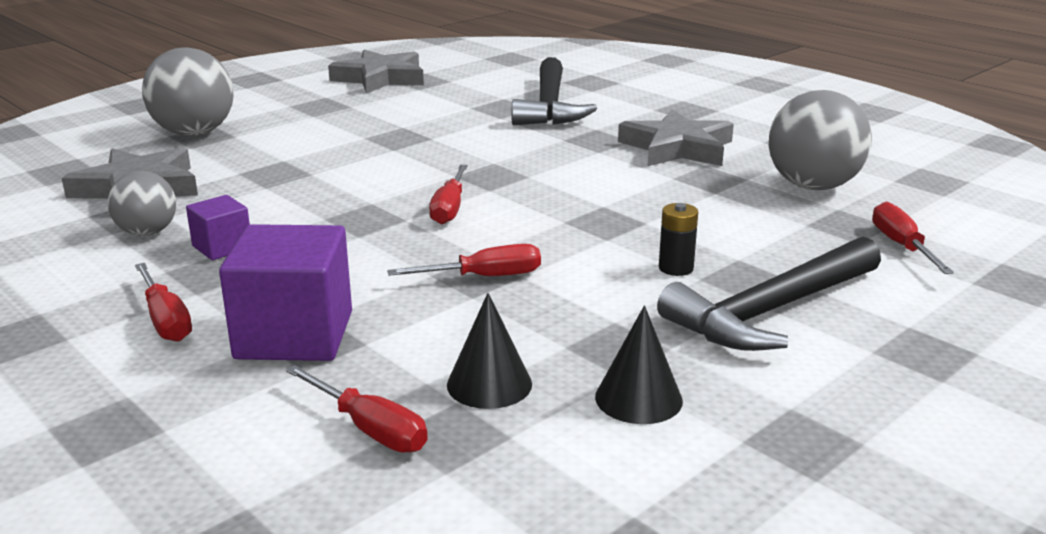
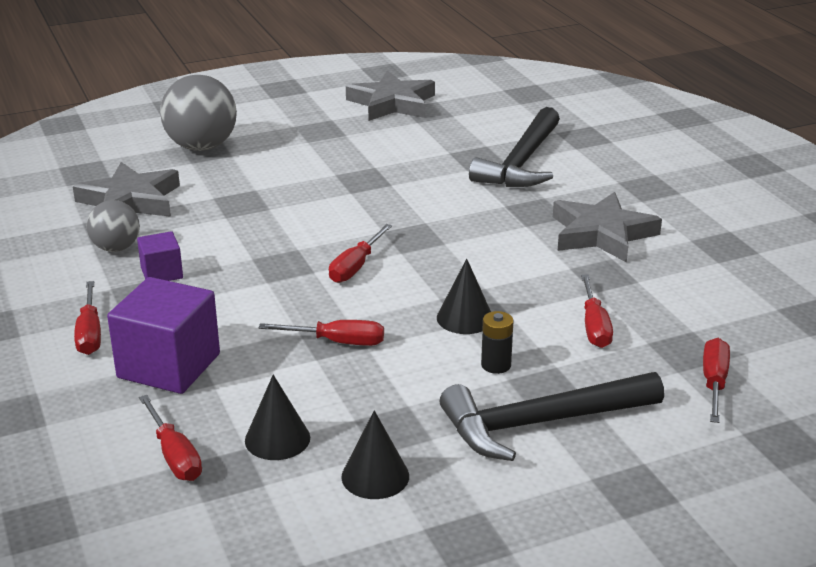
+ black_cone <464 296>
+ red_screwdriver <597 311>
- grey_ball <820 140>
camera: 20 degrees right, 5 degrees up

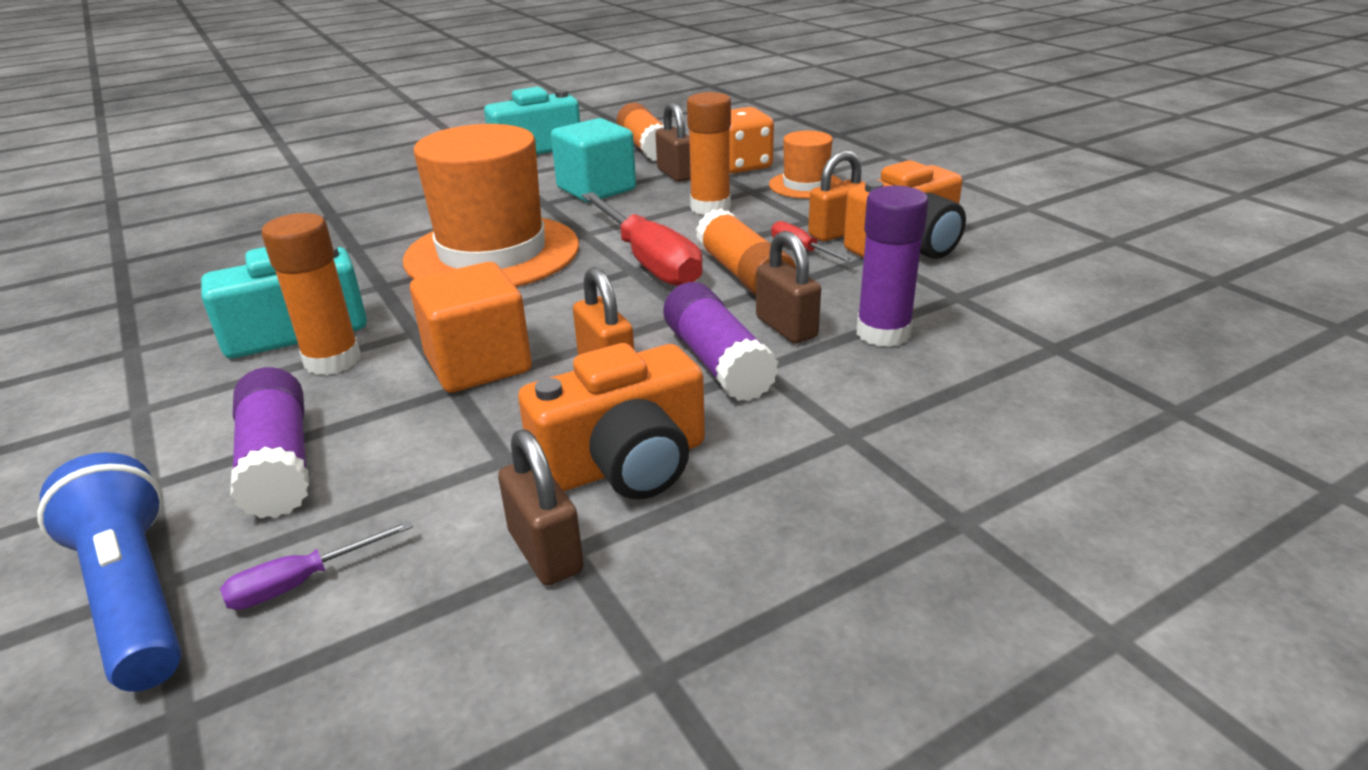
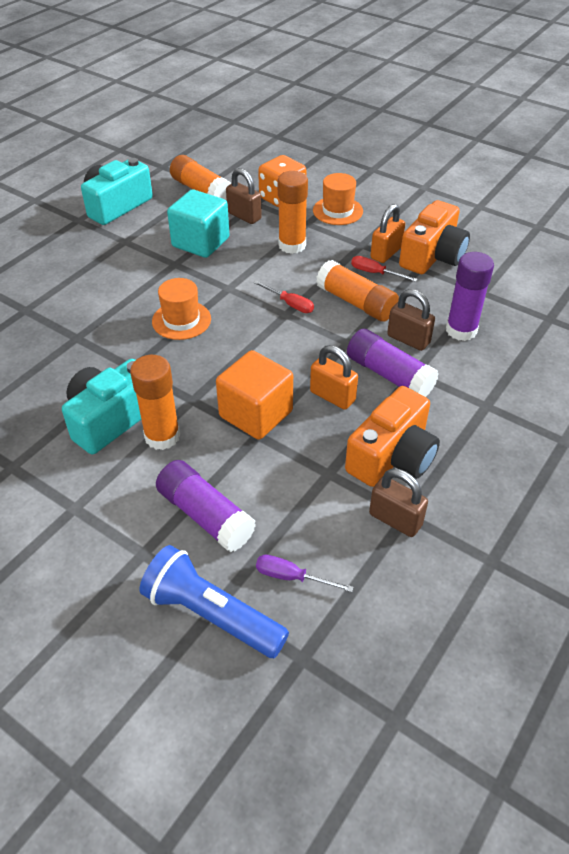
~ orange_hat <491 205> = <181 309> x0.49
~ red_screwdriver <642 239> = <283 297> x0.47
~ purple_screwdriver <316 565> = <305 573> 75 degrees clockwise
camera: 25 degrees left, 15 degrees up

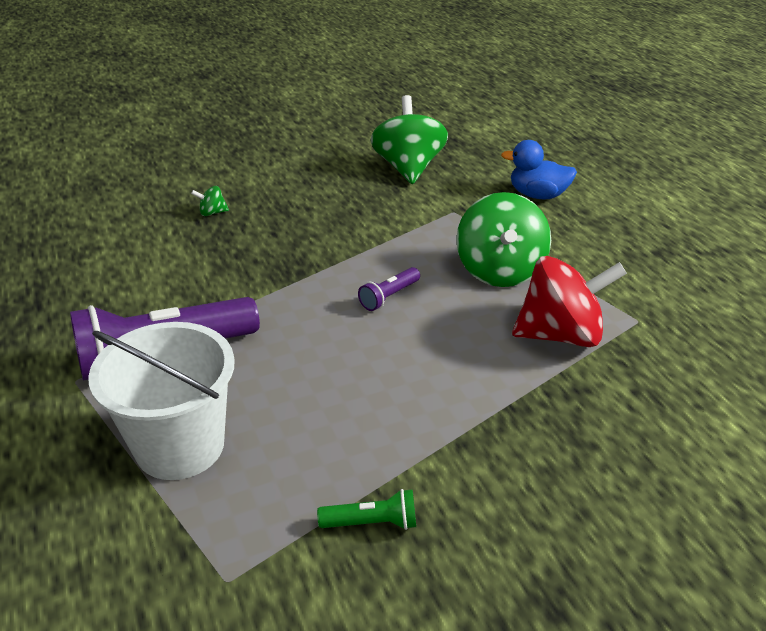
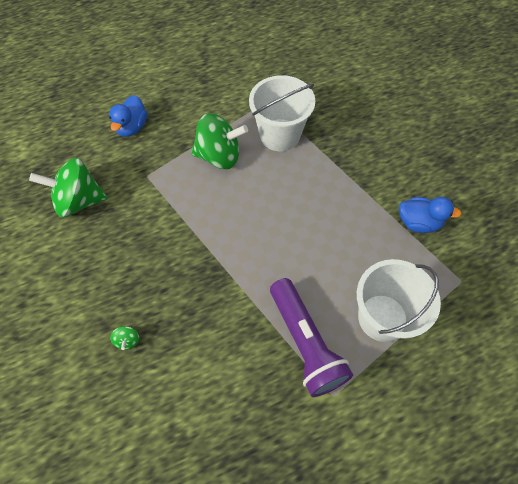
~ red_spinning_top <569 301> to white_bucket <282 113>
~ green_flashlight <366 509> to blue_duck <430 215>
- purple_flashlight <389 289>
camera: 90 degrees left, 25 degrees up

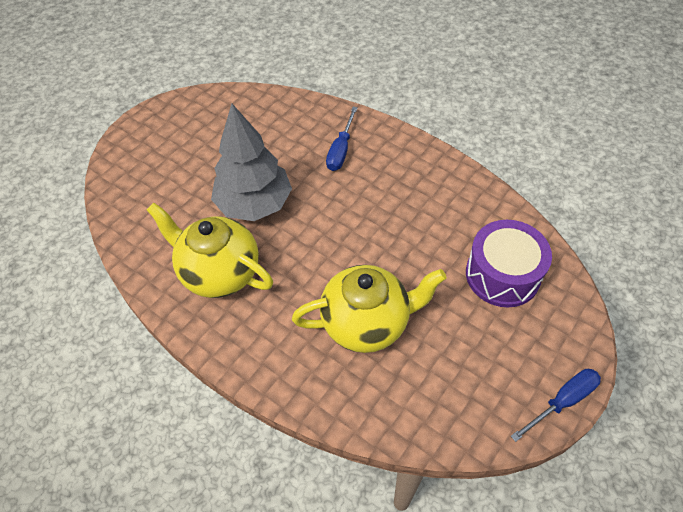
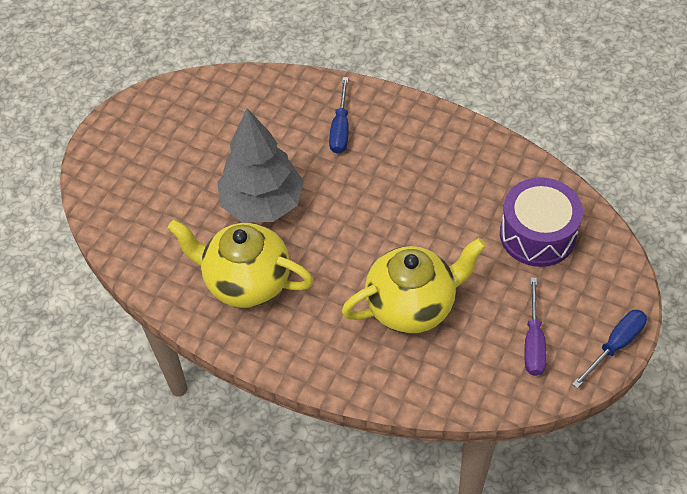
+ purple_screwdriver <536 326>
camera: 10 degrees left, 0 degrees up

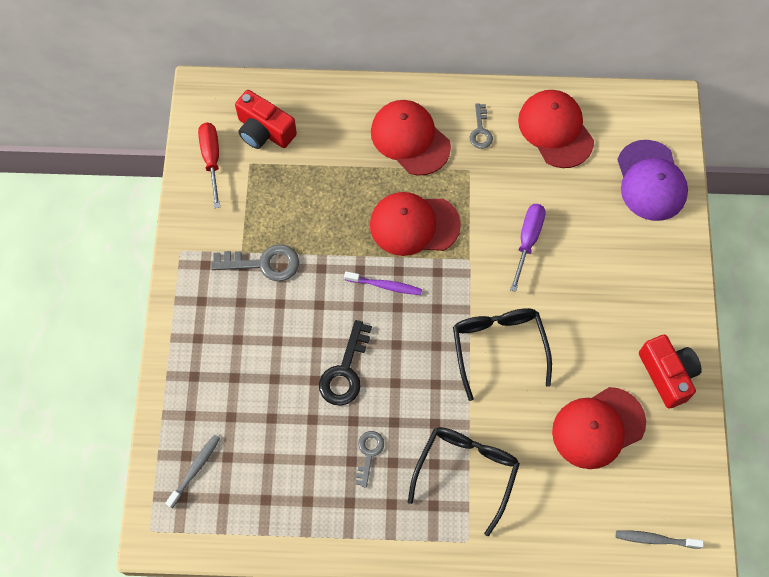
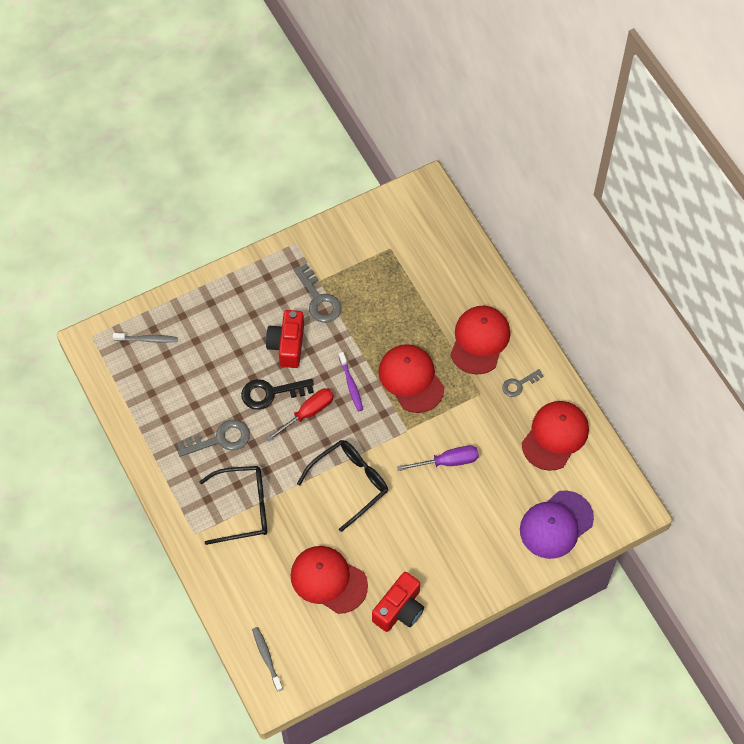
~ grey_key <369 459> = <213 438> x1.63
~ red_camera <266 119> to <285 339>
~ red_screwdriver <209 165> to <300 414>
camera: 60 degrees right, 5 degrees down

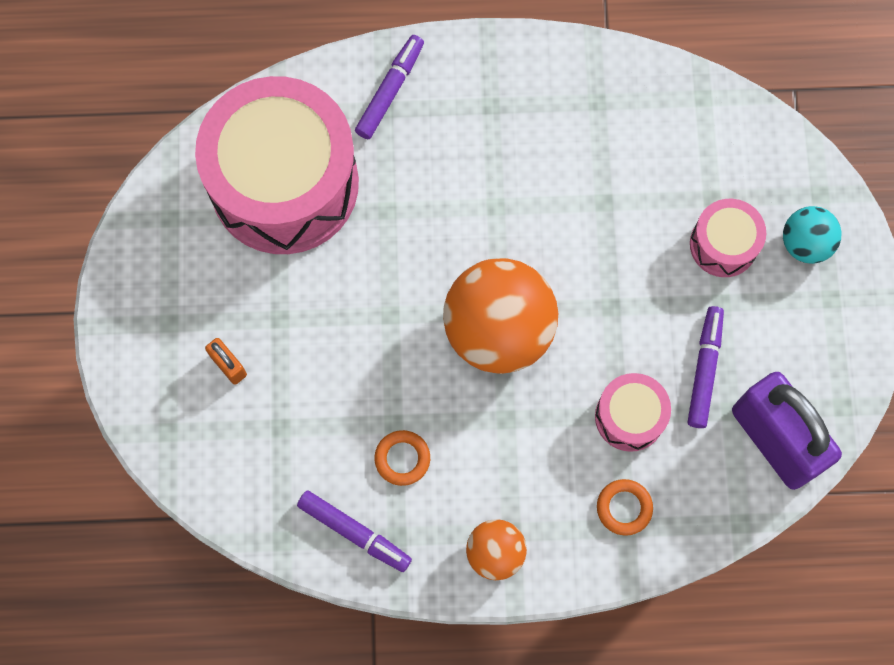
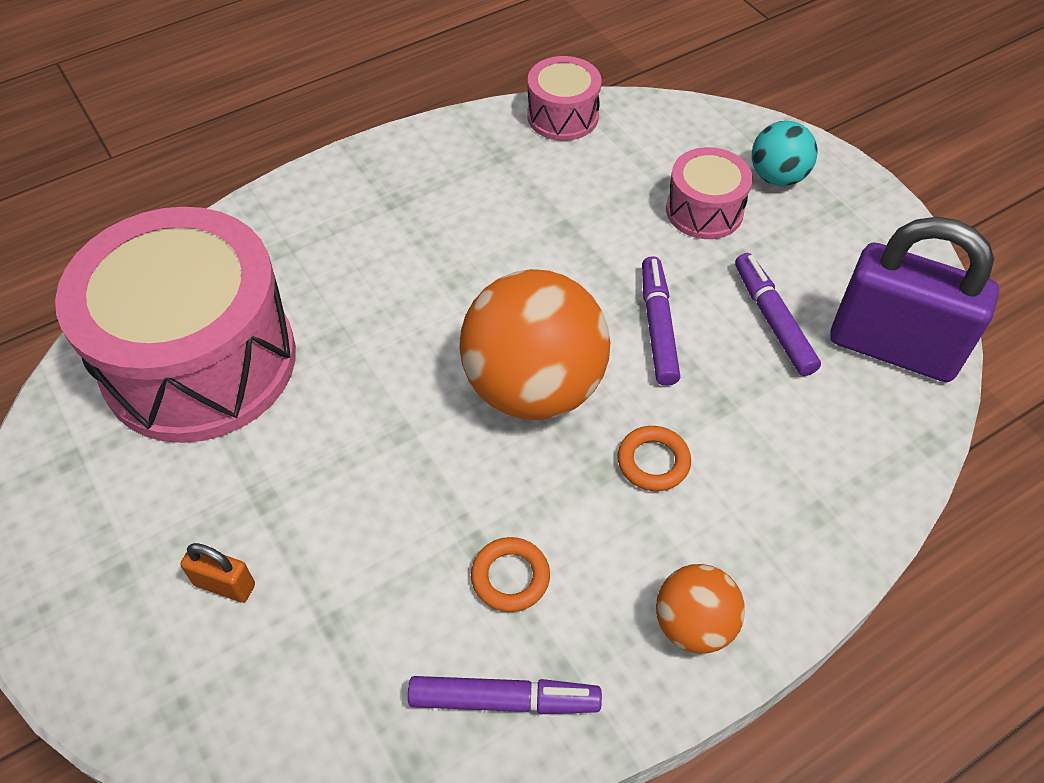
~ pink_drum <633 412> to <564 98>
~ orange_ring <625 507> to <654 458>
~ purple_marker <389 87> to <661 321>
camera: 30 degrees left, 20 degrees down

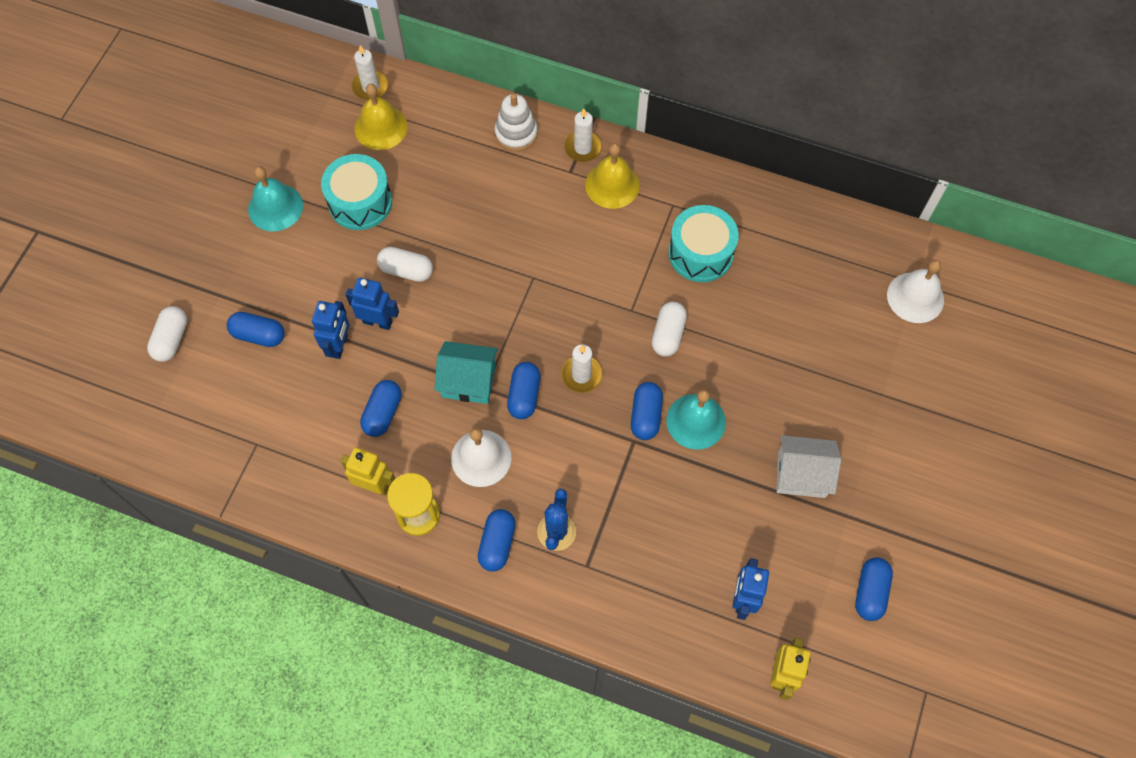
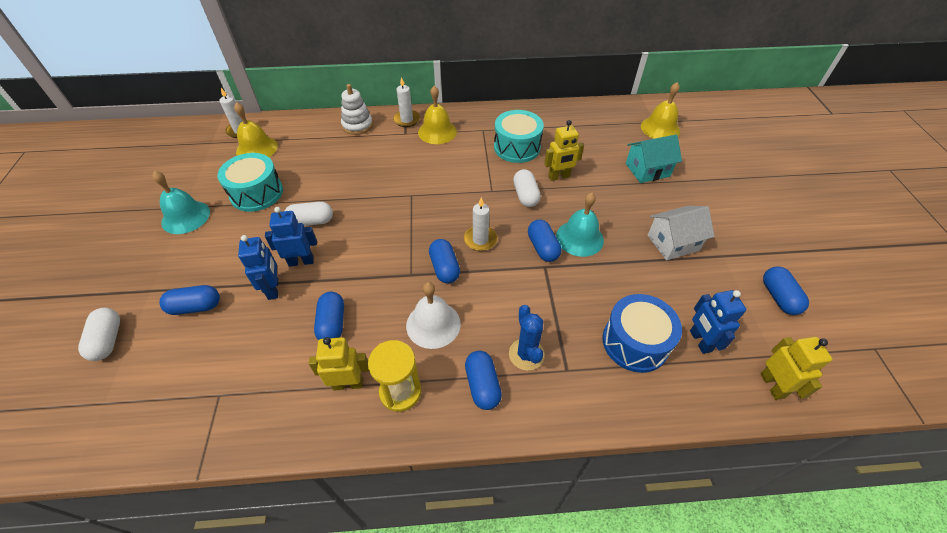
+ yellow_robot <564 150>
+ blue_drum <642 333>
~ turquoise_house <466 372> to <654 158>
~ white_bell <915 291> to yellow_bell <660 110>
camera: 25 degrees left, 15 degrees down

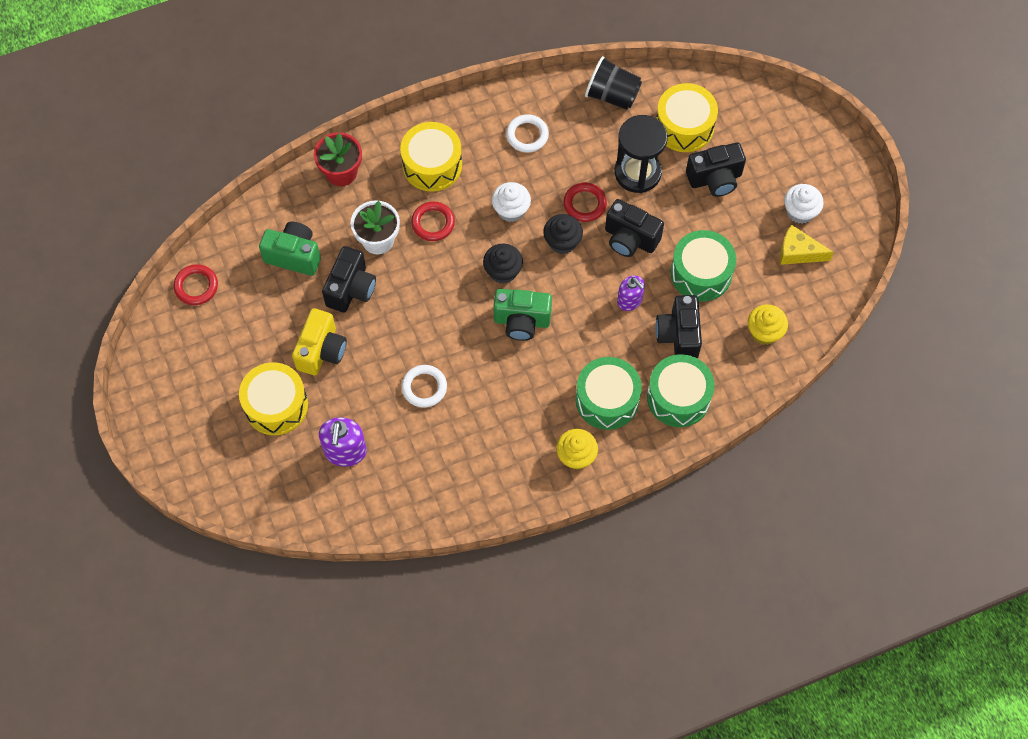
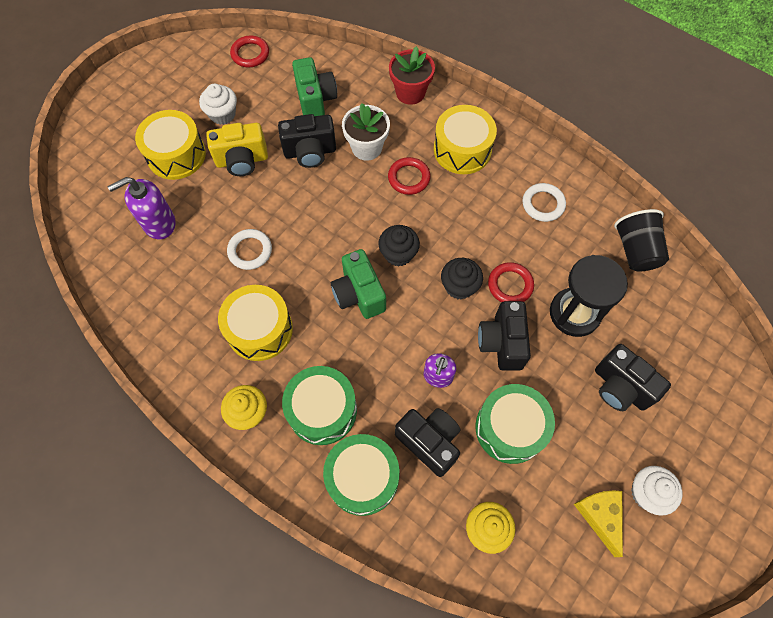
~ white_cupcake <511 202> to <218 104>
~ yellow_drum <687 117> to <255 323>
~ black_camera <678 327> = <427 442> 75 degrees clockwise
camera: 60 degrees right, 0 degrees up

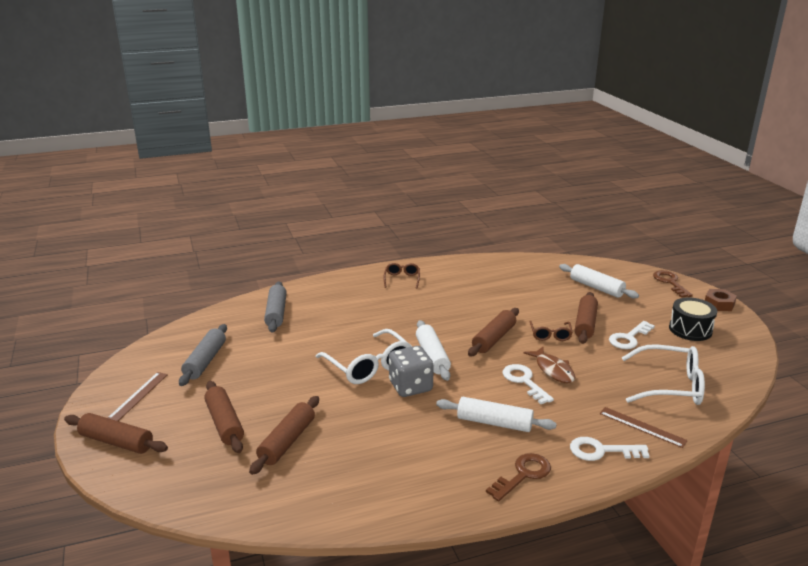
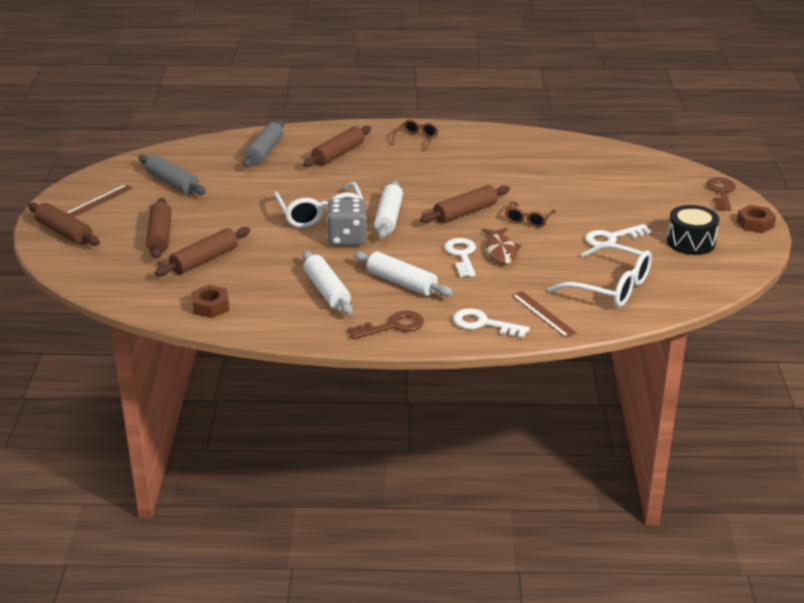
~ grey_rolling_pin <203 355> = <172 175> 75 degrees counterclockwise
+ brown_nut <210 301>
~ brown_rolling_pin <586 318> to <337 146>
~ white_rolling_pin <599 281> to <328 283>
camera: 20 degrees right, 5 degrees up

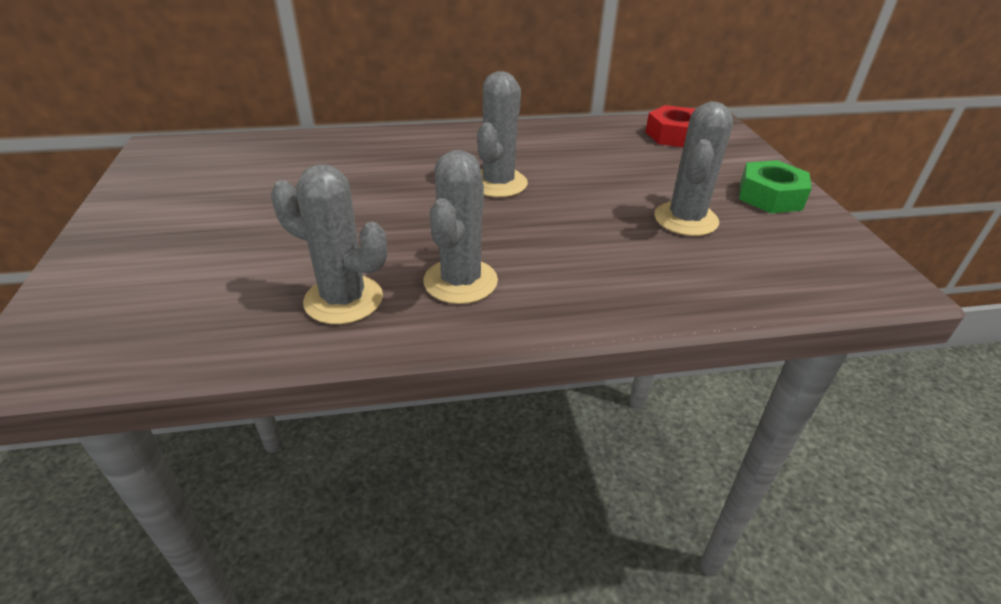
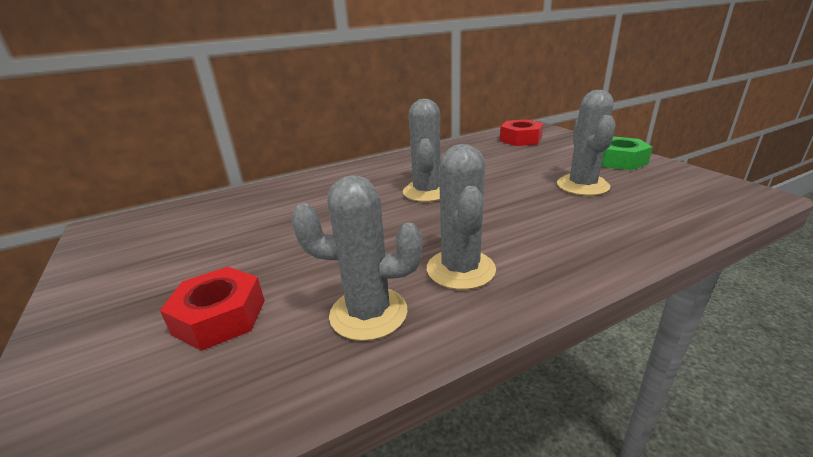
+ red_nut <212 309>
camera: 15 degrees left, 10 degrees down

